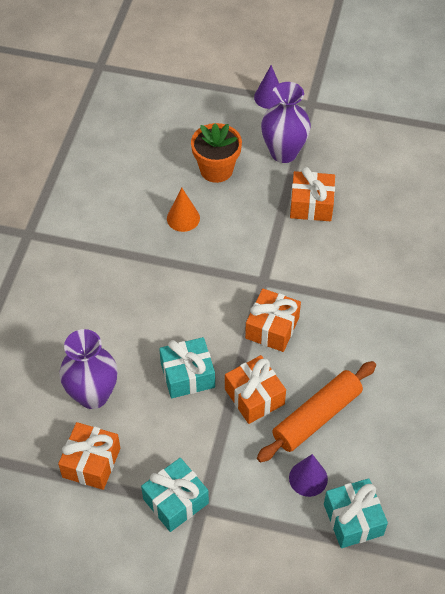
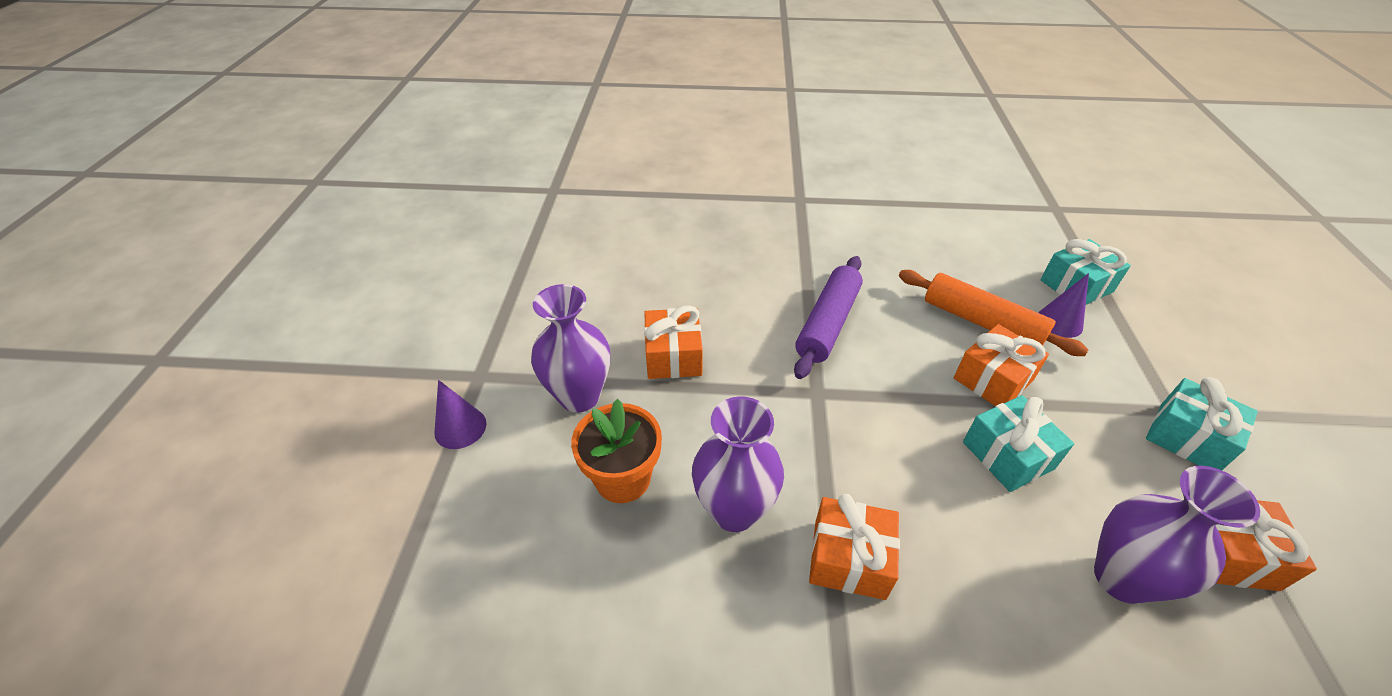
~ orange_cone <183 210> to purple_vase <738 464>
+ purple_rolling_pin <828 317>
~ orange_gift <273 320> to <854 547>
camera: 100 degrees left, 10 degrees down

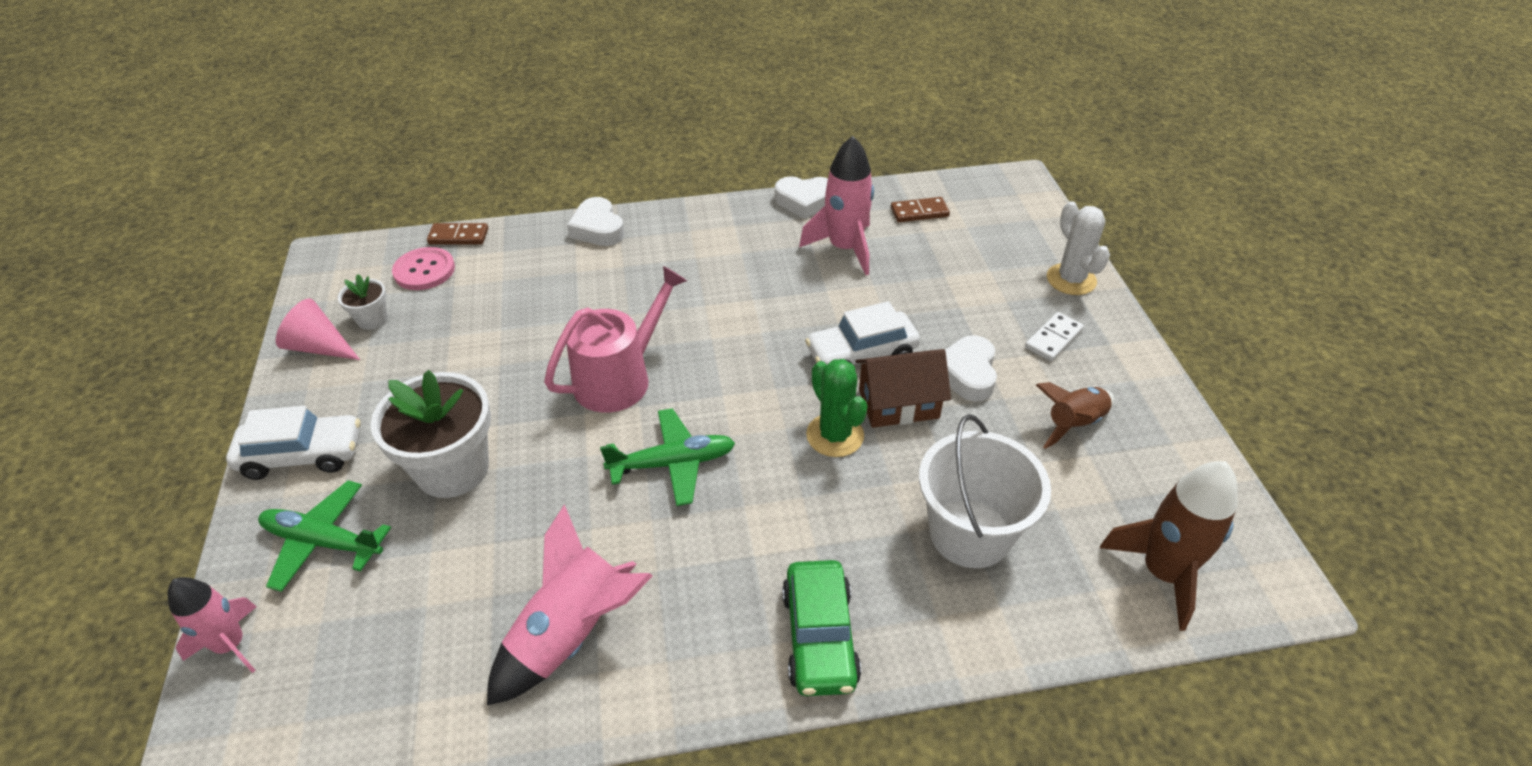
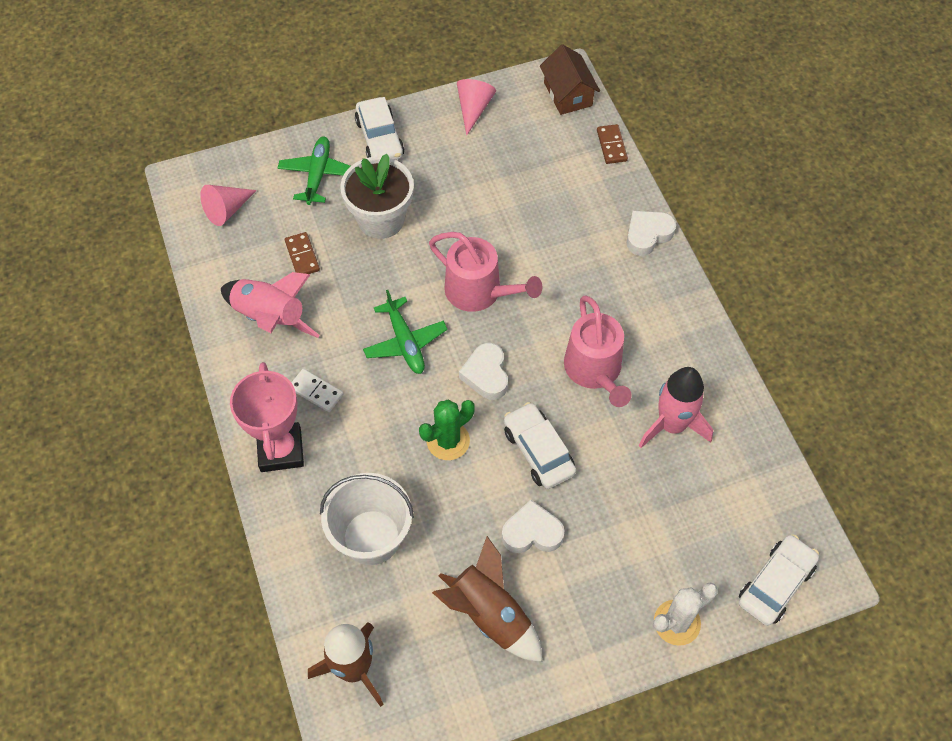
+ pink_cone <228 205>
~ green_car <821 628> to pink_trophy <267 417>
~ brown_domino <920 209> to <302 253>
~ white_domino <1054 336> to <317 390>
~ brown_rocket <1075 415> = <487 599> x1.52
~ white_heart <801 197> to <483 371>
~ brown_house <903 388> to <570 79>
+ pink_watering_can <598 351>
+ white_car <779 580>
- pink_rocket <212 625>
- white_flower_pot <363 302>
- pink_button <423 268>
camera: 80 degrees right, 15 degrees up

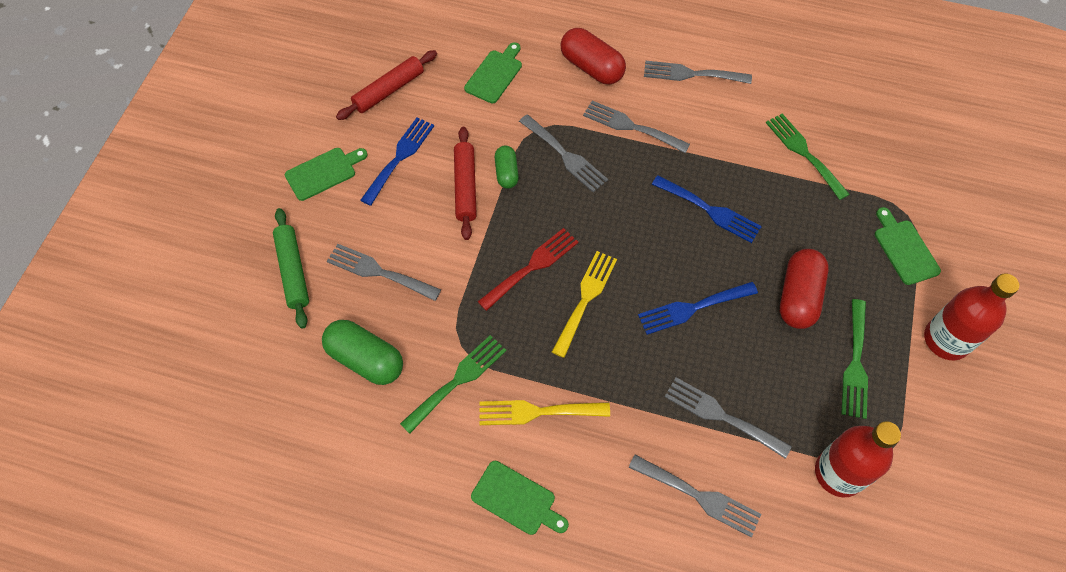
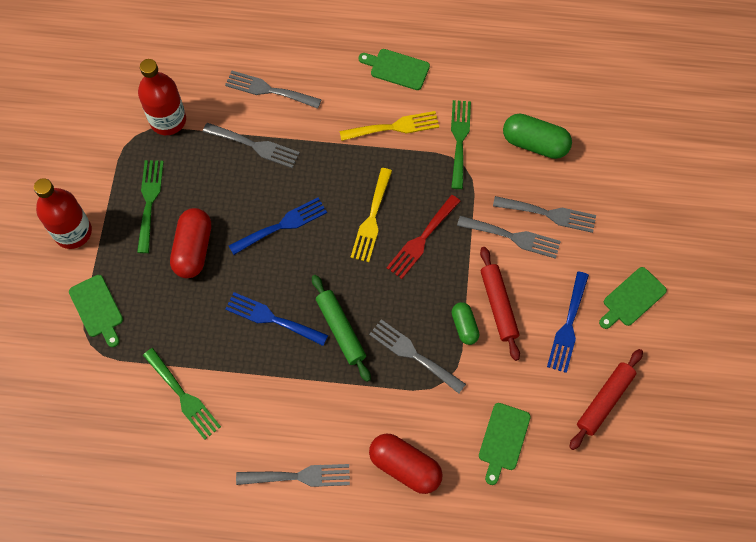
~ green_rolling_pin <291 268> to <341 328>
~ green_fork <453 384> = <461 144> 150 degrees clockwise
~ grey_fork <636 127> to <509 237>
camera: 170 degrees right, 5 degrees up

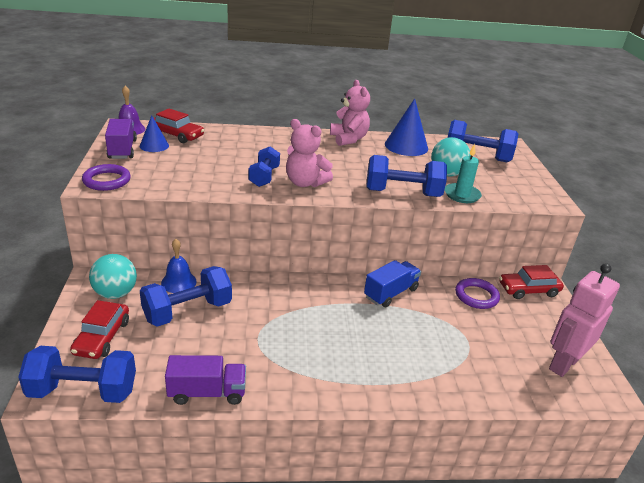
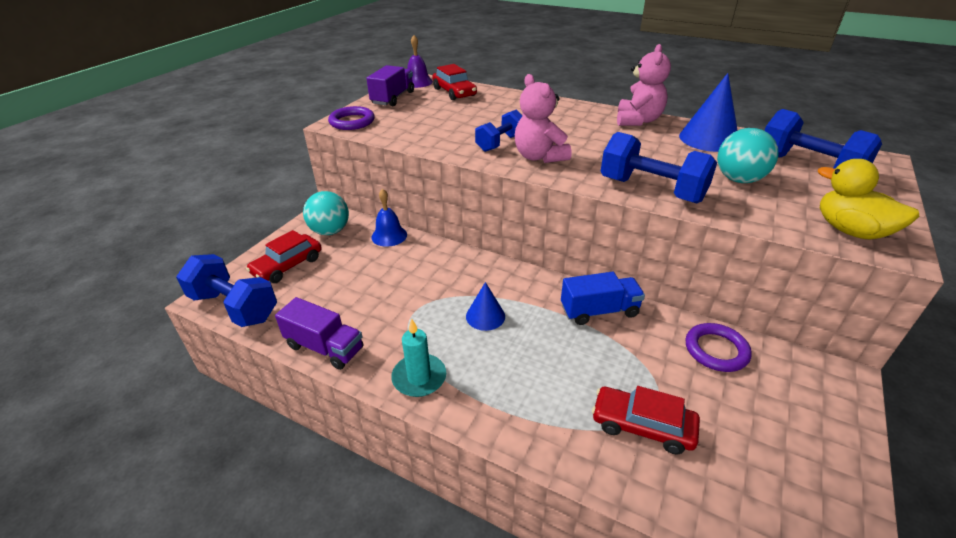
~ turquoise_candle <463 173> to <418 358>
~ blue_cone <154 133> to <485 306>
~ red_car <531 282> to <646 420>
+ yellow_duck <869 199>
- blue_dumbbell <186 296>
- pink_robot <584 320>
camera: 35 degrees right, 5 degrees up

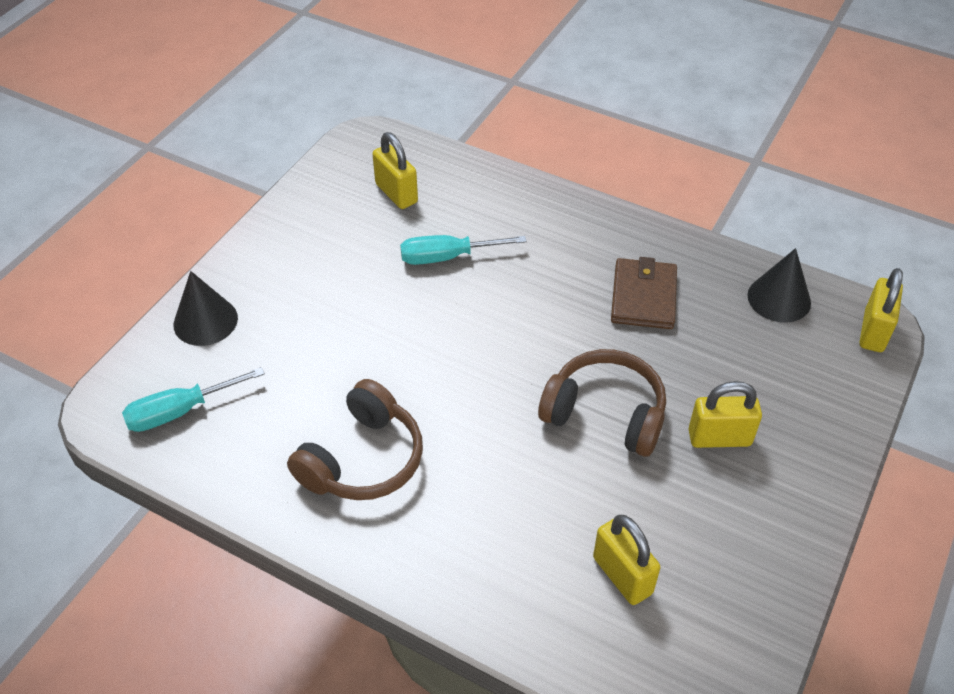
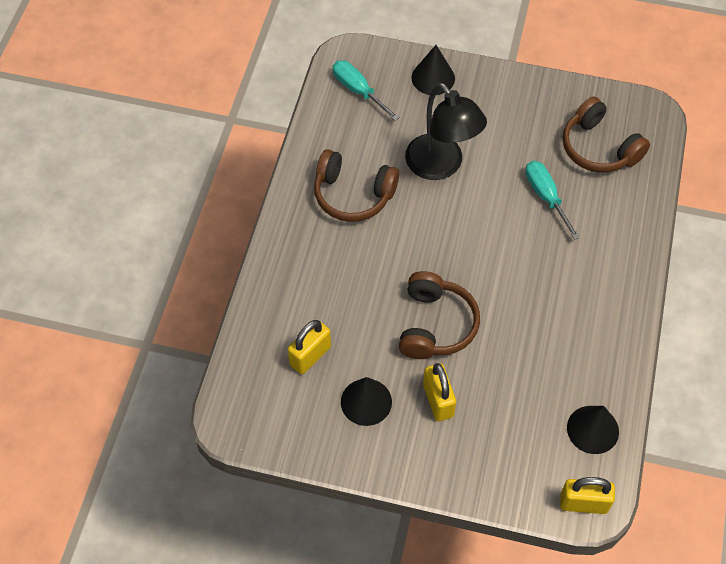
+ black_cone <366 401>
+ black_lamp <446 131>
~ yellow_padlock <395 170> to brown_headphones <606 135>
- brown_wallet <644 293>
camera: 75 degrees right, 10 degrees up

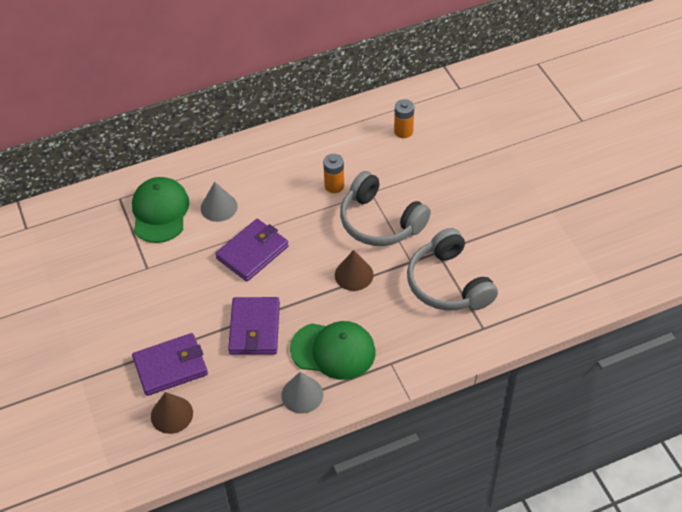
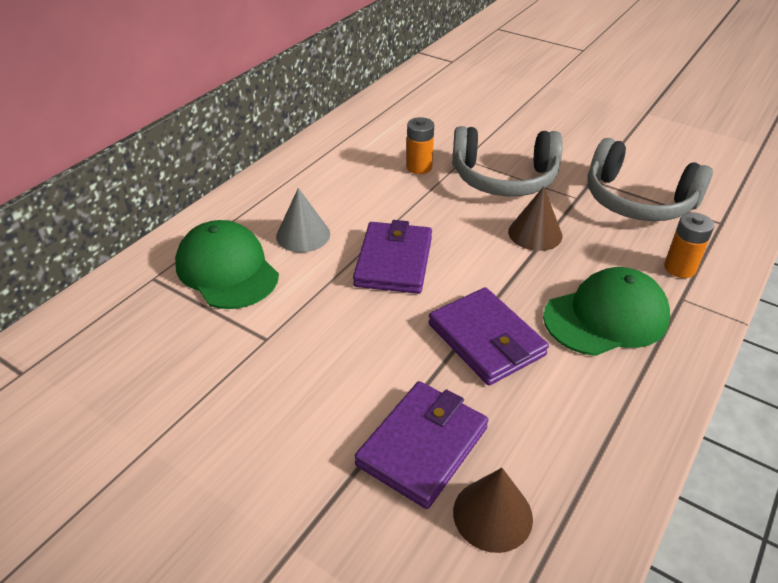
~ orange_battery <404 118> to <689 245>
- grey_cone <302 392>
camera: 35 degrees left, 10 degrees down

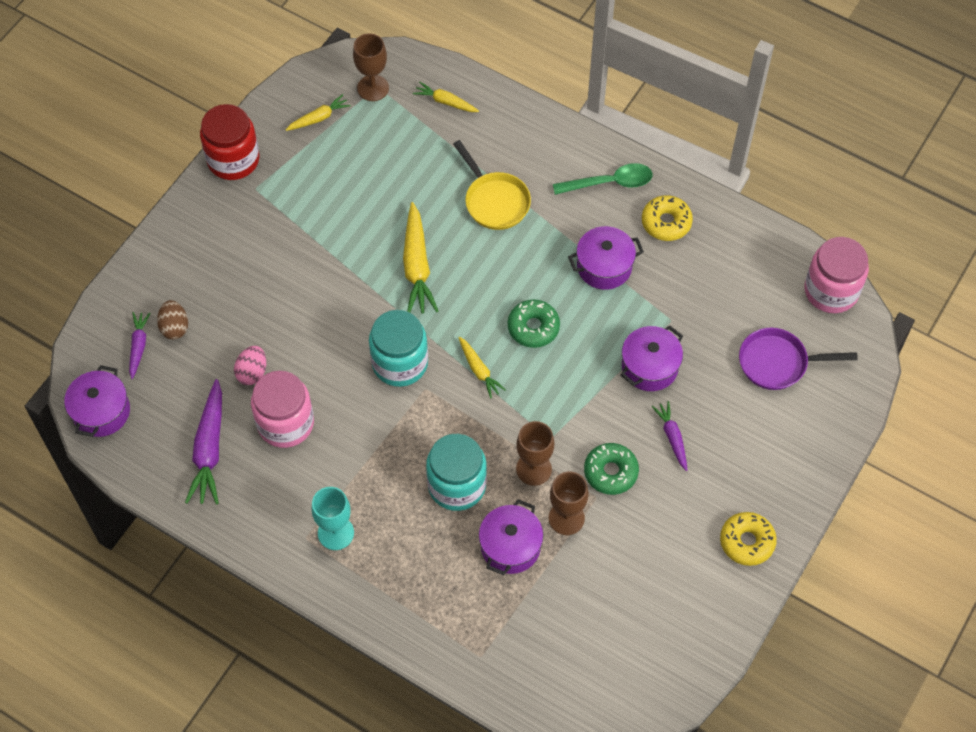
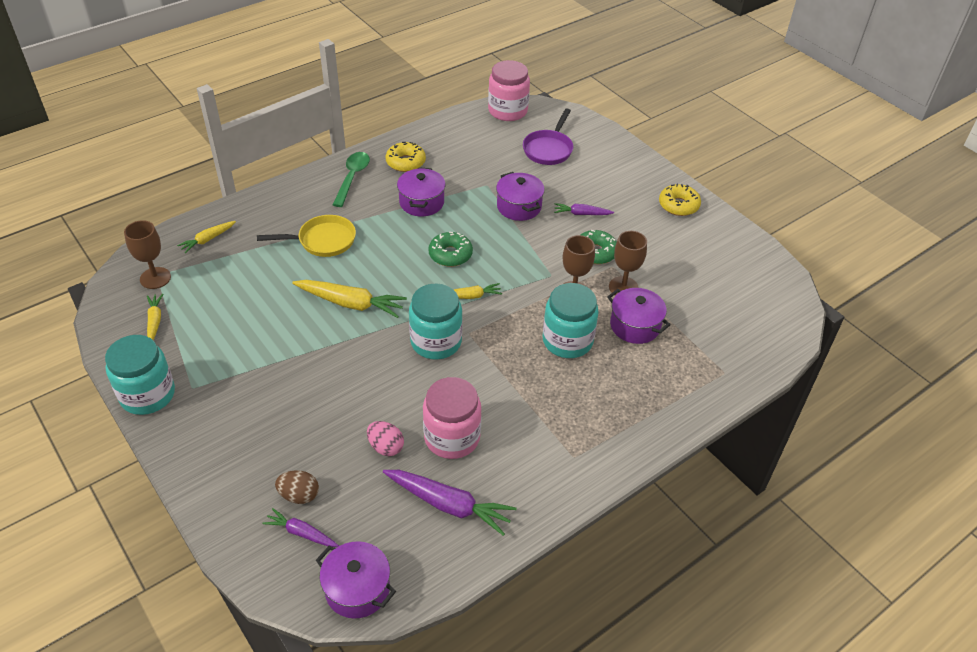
~ red_jar <229 142> to turquoise_jar <140 375>
- turquoise_goblet <332 518>
camera: 70 degrees left, 15 degrees down

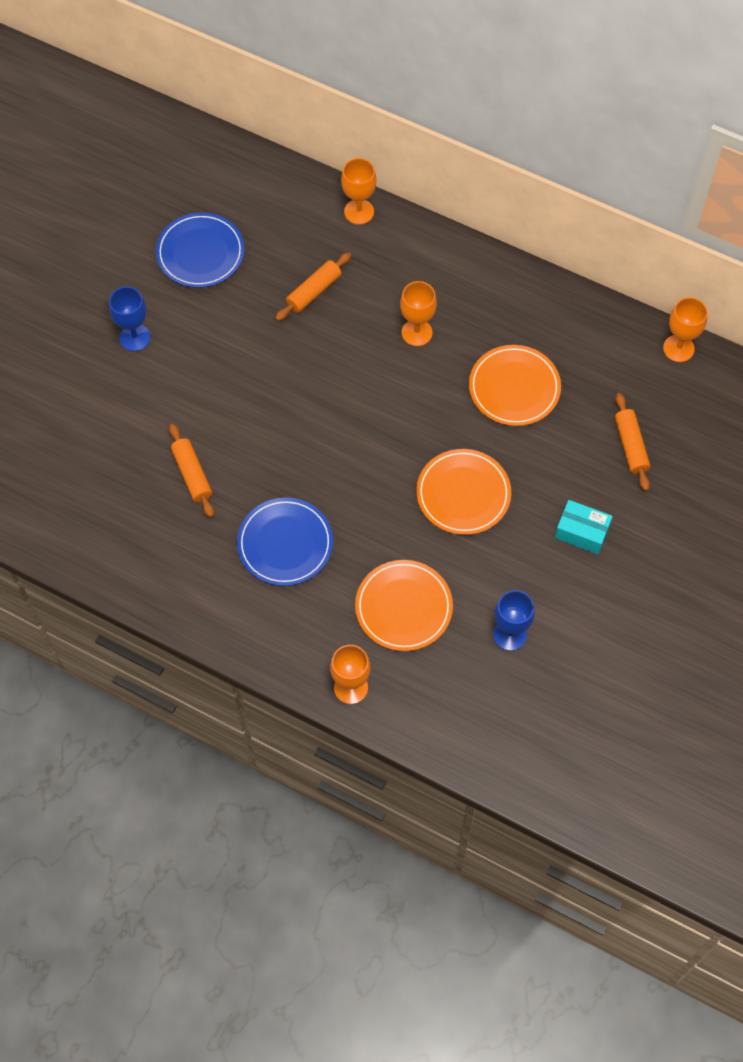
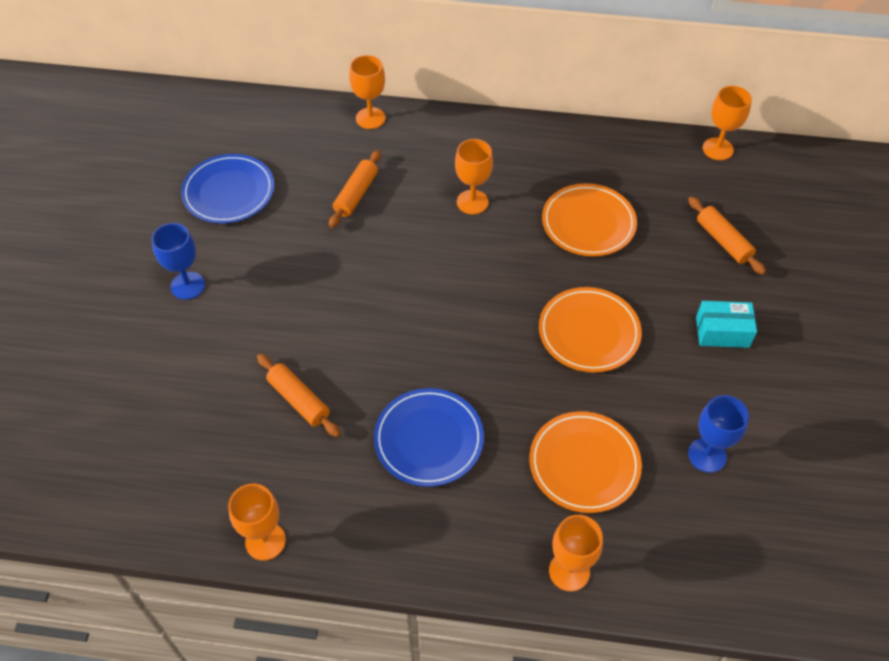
+ orange_goblet <257 522>
camera: 20 degrees left, 10 degrees down

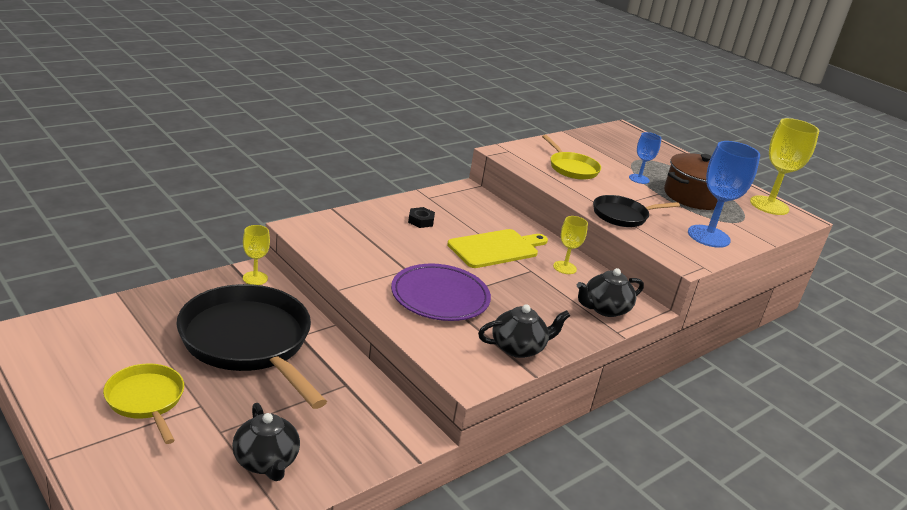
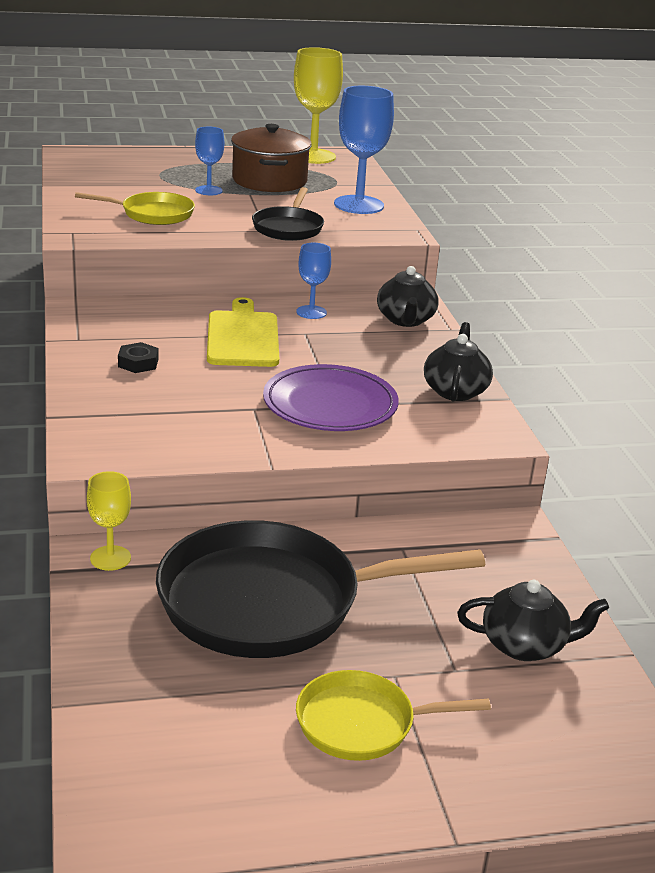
~ yellow_goblet <570 245> to blue_goblet <313 281>
camera: 60 degrees left, 0 degrees up

